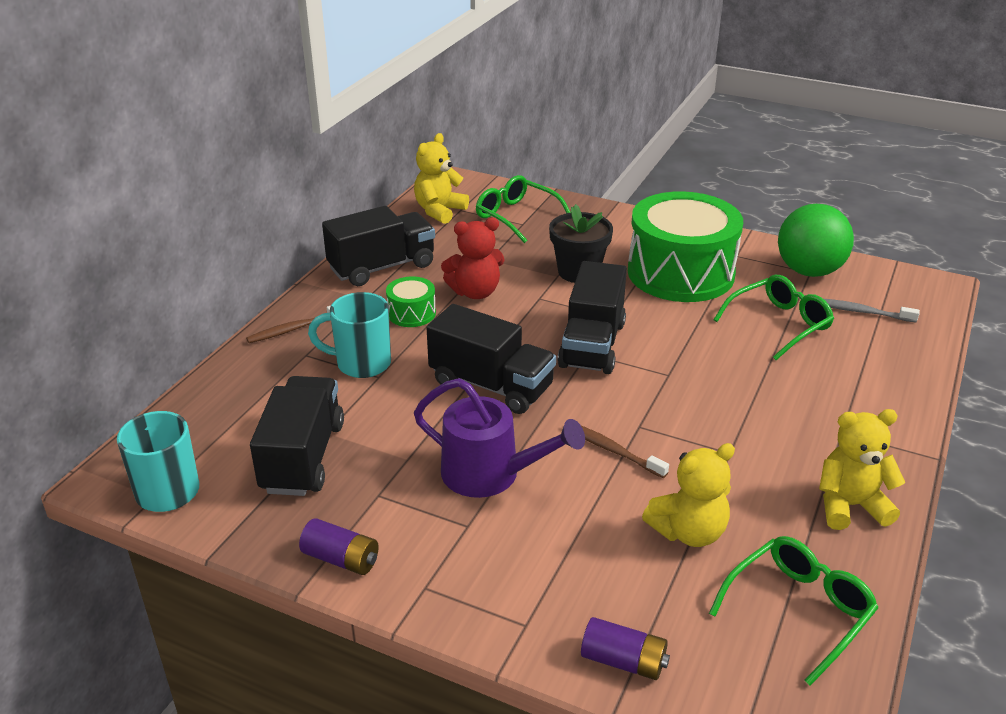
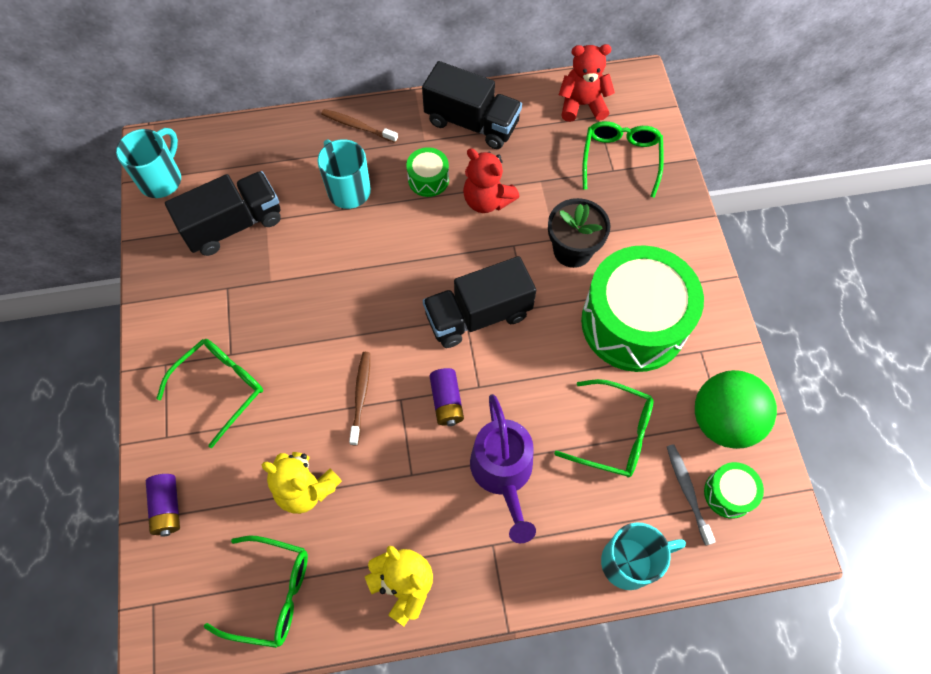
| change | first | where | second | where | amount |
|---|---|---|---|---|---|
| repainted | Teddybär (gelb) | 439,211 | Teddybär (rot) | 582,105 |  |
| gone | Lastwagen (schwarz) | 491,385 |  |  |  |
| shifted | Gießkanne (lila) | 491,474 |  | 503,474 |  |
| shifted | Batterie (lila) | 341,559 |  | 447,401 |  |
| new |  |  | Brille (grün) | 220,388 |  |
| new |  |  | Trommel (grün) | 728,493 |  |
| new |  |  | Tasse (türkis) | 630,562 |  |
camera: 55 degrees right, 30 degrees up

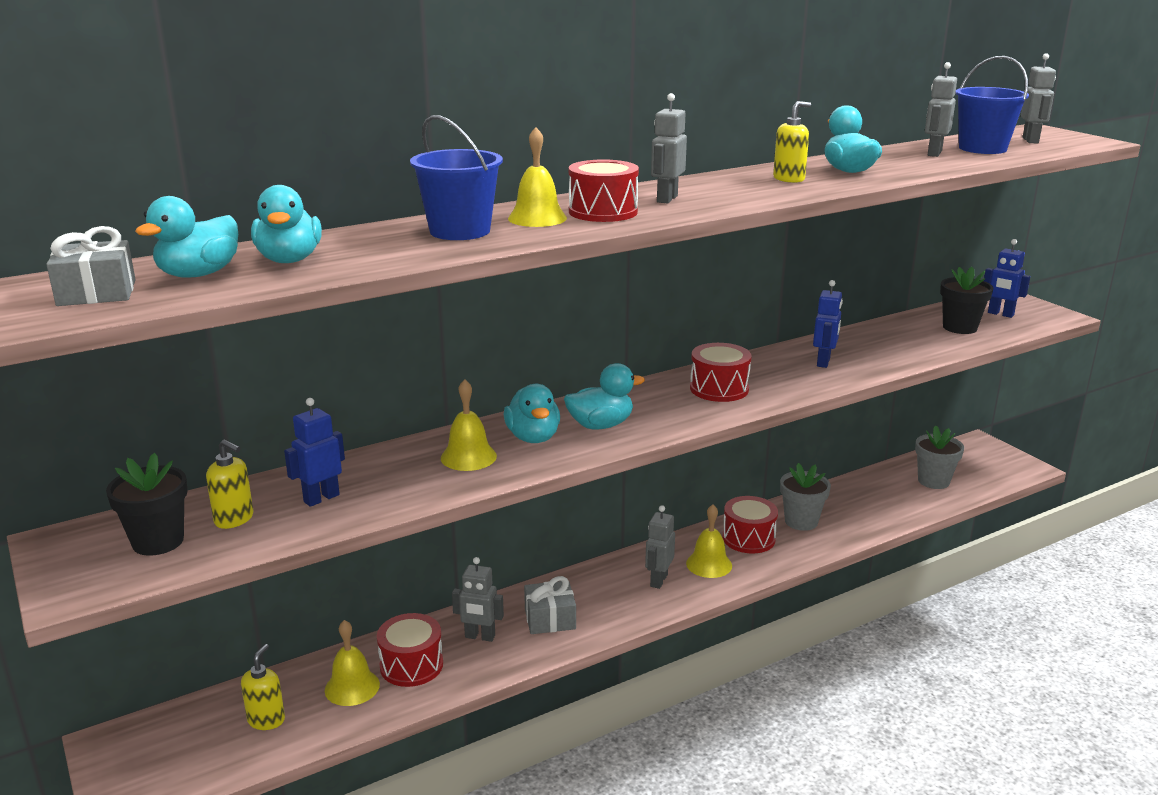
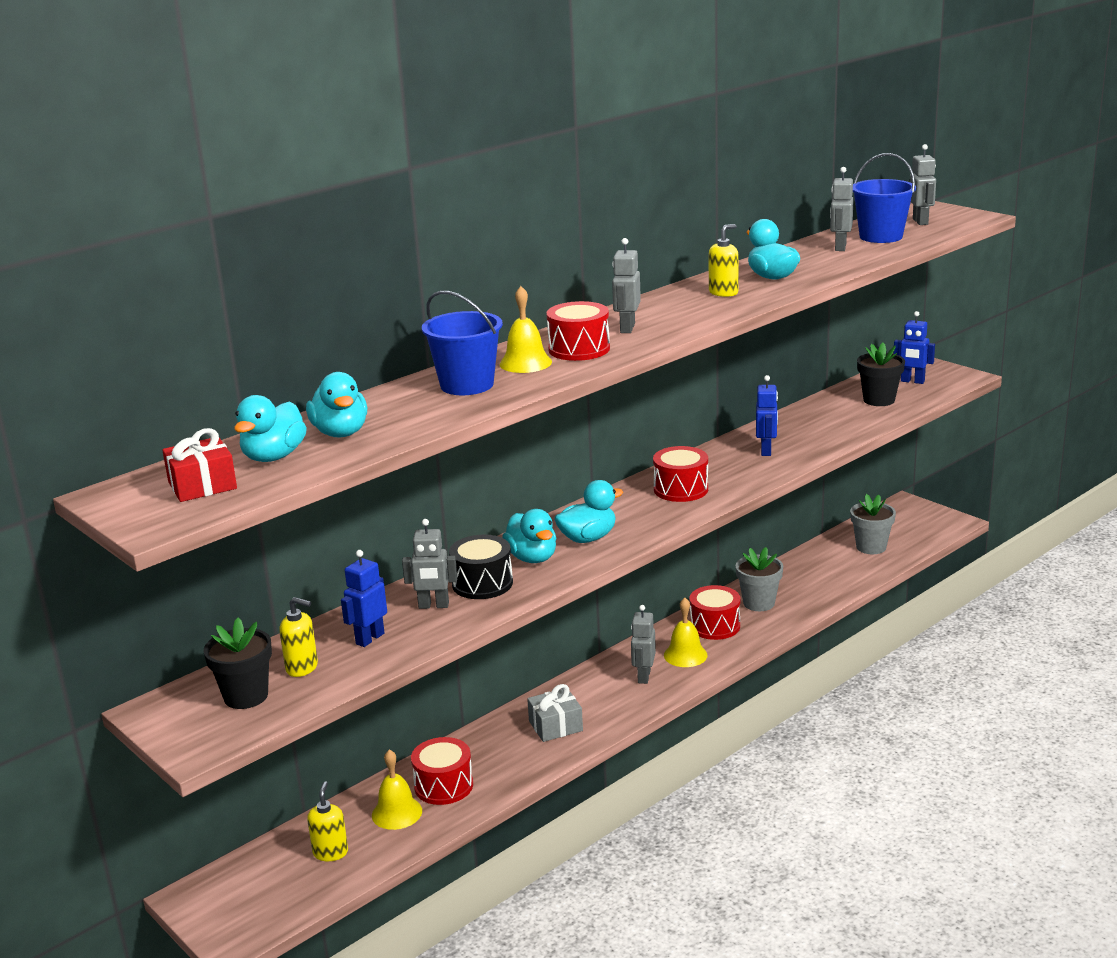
| change | first | where | second | where | amount |
|---|---|---|---|---|---|
| repainted | Geschenk (grau) | 97,293 | Geschenk (rot) | 202,485 |  |
| swapped | Glocke (gelb) | 468,457 | Trommel (schwarz) | 482,583 |  |
| shifted | Roboter (grau) | 480,637 |  | 433,606 |  |
camera: 10 degrees left, 0 degrees up

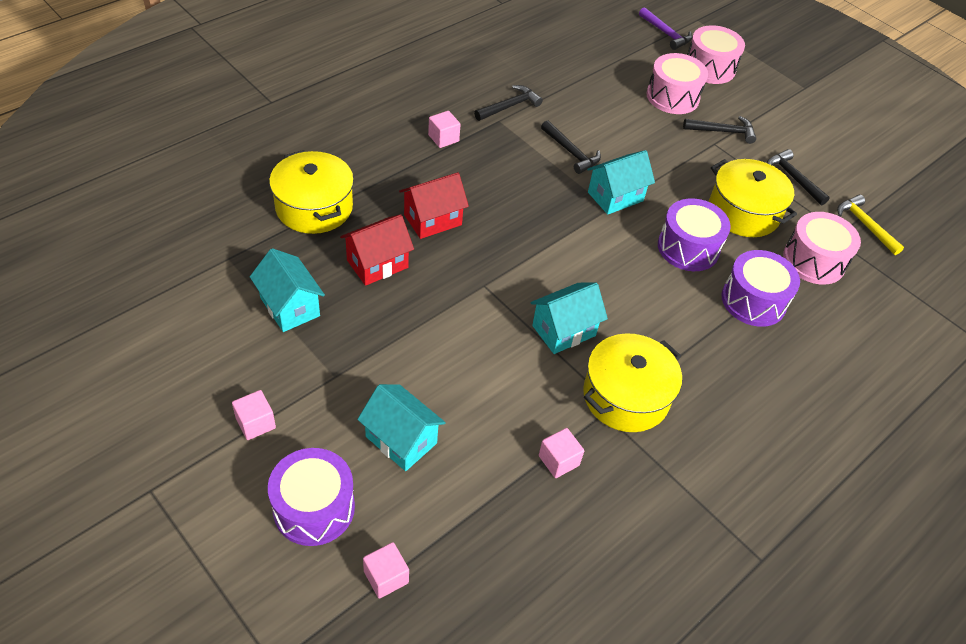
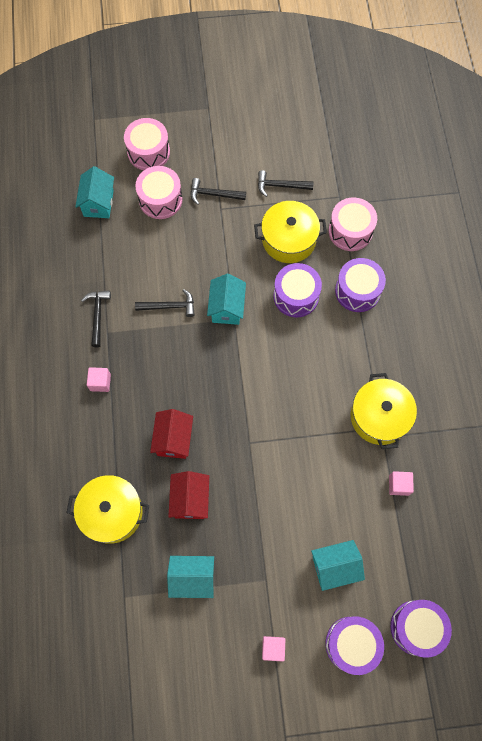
| change | first | where | second | where | amount |
|---|---|---|---|---|---|
| gone | Hammer (lila) | 666,34 |  |  |  |
| rotated | Hammer (schwarz) | 723,132 |  | 214,194 | 120 degrees counterclockwise |
| gone | Hammer (gelb) | 865,225 |  |  |  |
| shifted | Haus (türkis) | 564,331 |  | 98,203 |  |
| swapped | Kubus (rosa) | 386,577 | Trommel (lila) | 416,627 |  |
camera: 50 degrees left, 20 degrees up

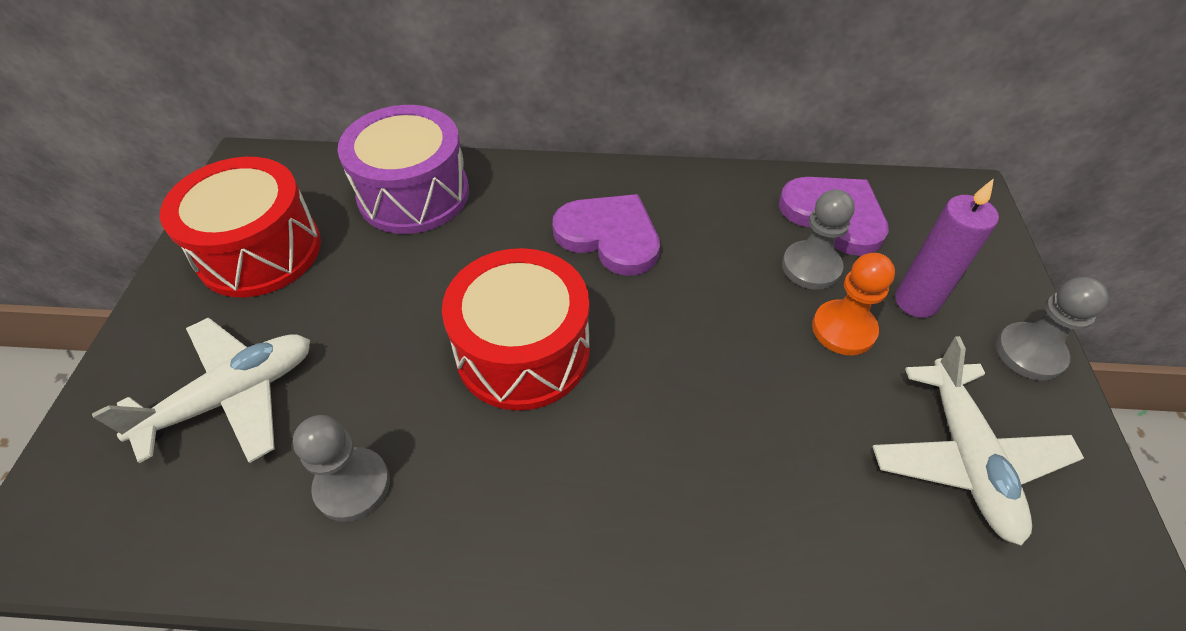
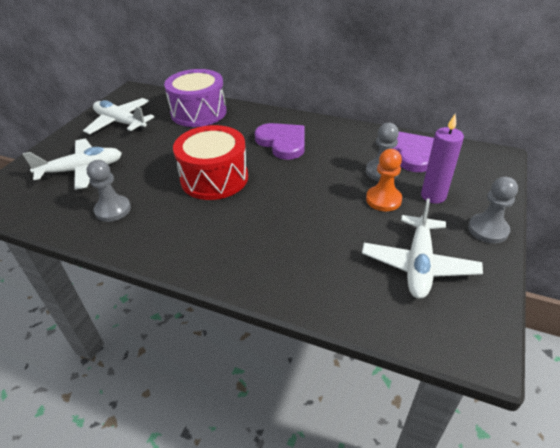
| change | first | where | second | where | amount |
|---|---|---|---|---|---|
| swapped | Trommel (rot) | 260,251 | Flugzeug (weiß) | 120,122 |  |
camera: 20 degrees right, 10 degrees down

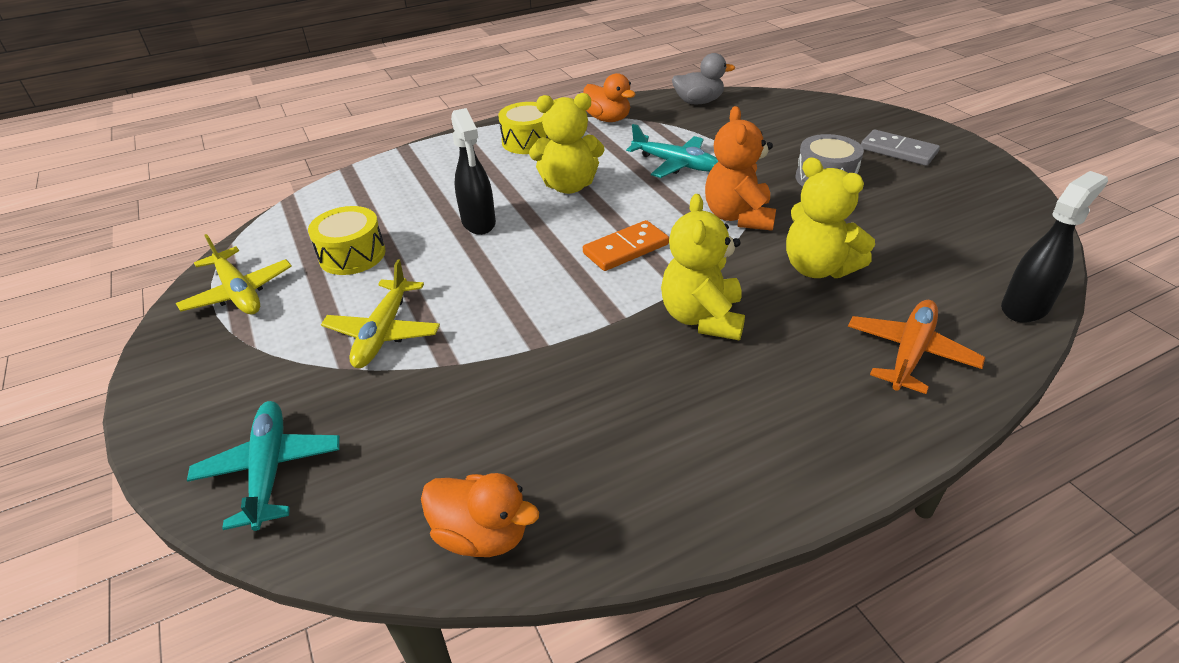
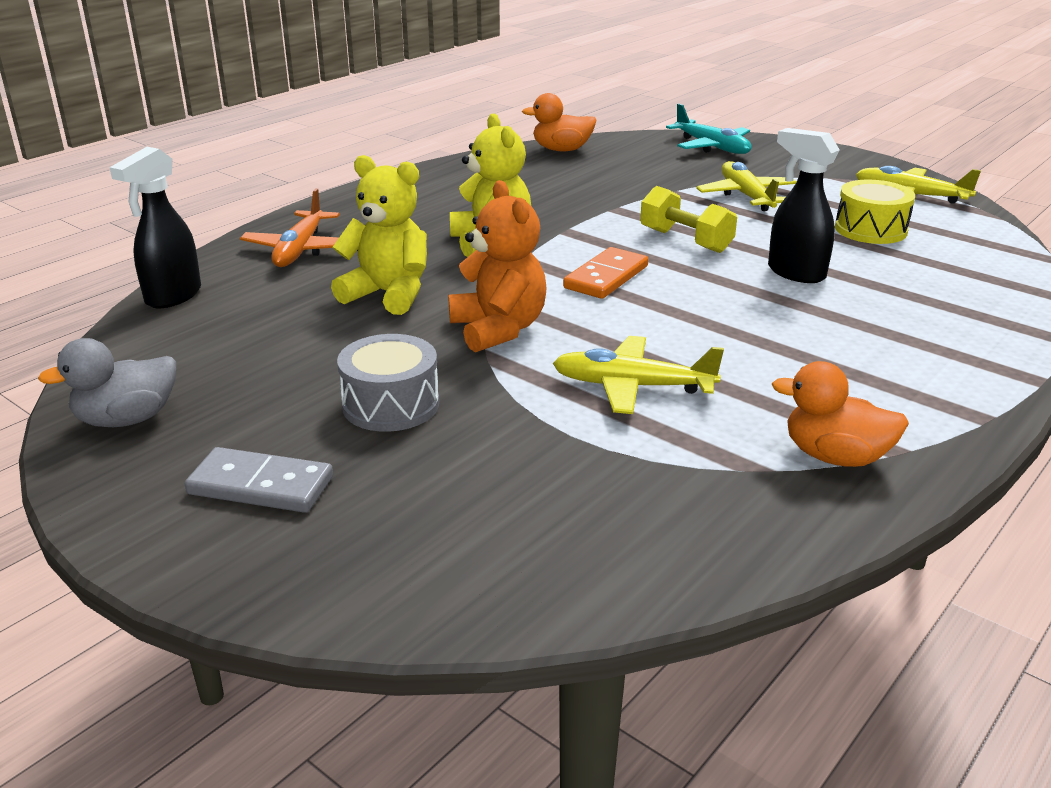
| change | first | where | second | where | amount |
|---|---|---|---|---|---|
| shifted | Ente (grau) | 698,102 |  | 127,419 |  |
| gone | Teddybär (gelb) | 569,186 |  |  |  |
| gone | Trommel (gelb) | 528,141 |  |  |  |
| repainted | Flugzeug (türkis) | 675,164 | Flugzeug (gelb) | 633,386 |  |
| new |  |  | Hantel (gelb) | 685,241 |  |
camera: 155 degrees right, 10 degrees down

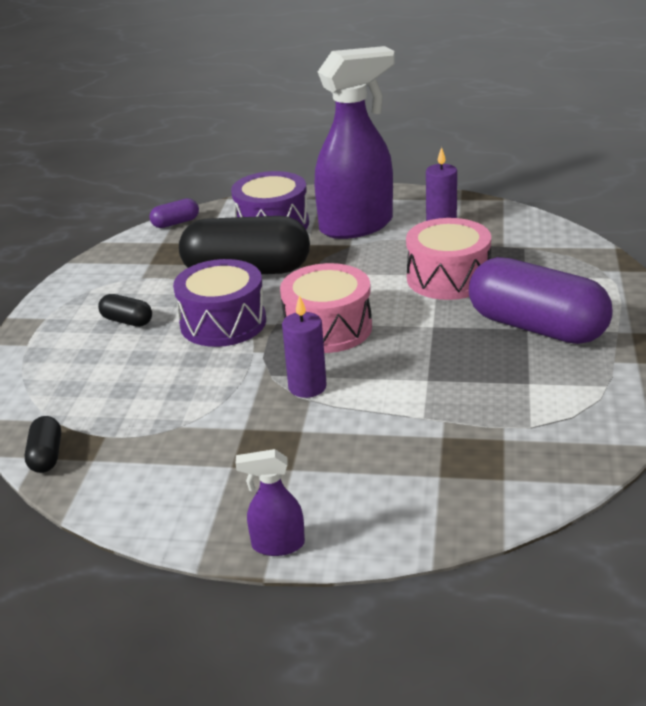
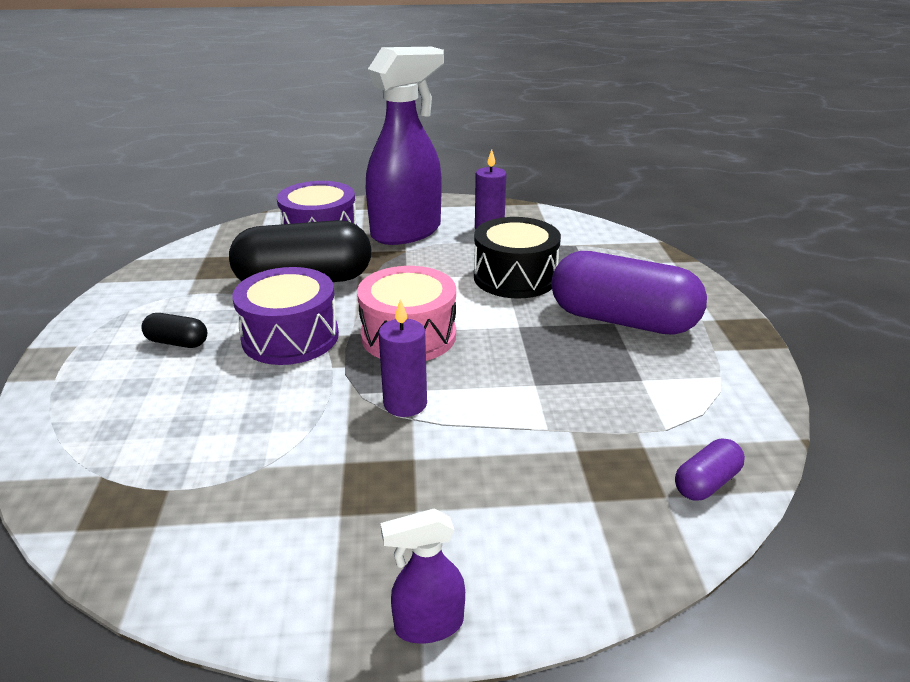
| change | first | where | second | where | amount |
|---|---|---|---|---|---|
| shifted | Kapsel (lila) | 175,223 |  | 706,482 |  |
| repainted | Trommel (rosa) | 448,278 | Trommel (schwarz) | 515,277 |  |
| gone | Kapsel (schwarz) | 46,456 |  |  |  |
camera: 15 degrees left, 0 degrees up

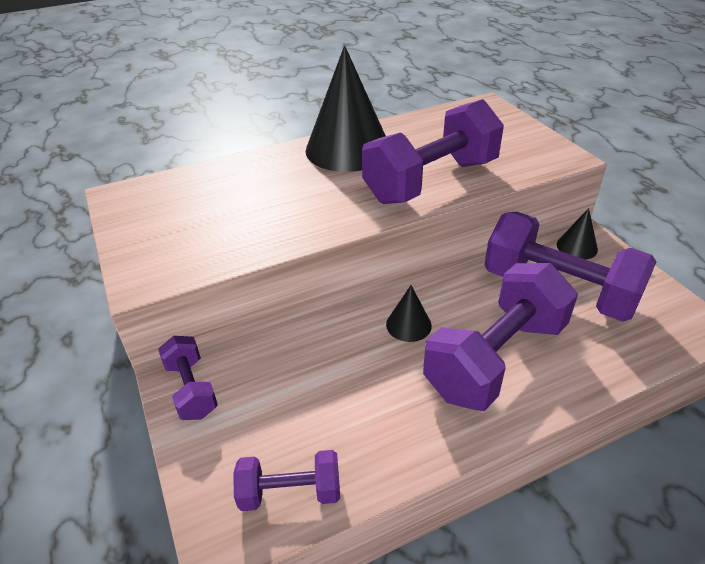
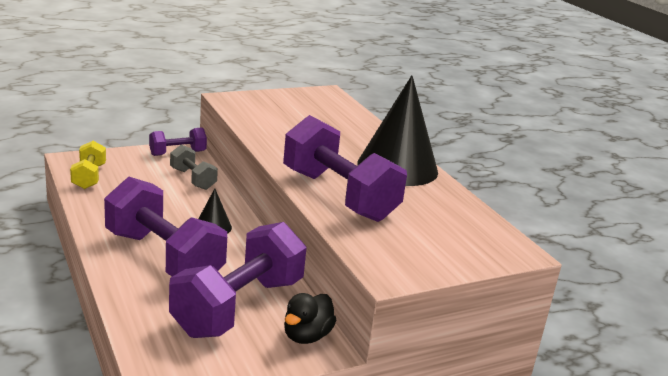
| change | first | where | second | where | amount |
|---|---|---|---|---|---|
| swapped | Kegel (schwarz) | 577,247 | Ente (schwarz) | 307,336 |  |
| repainted | Hantel (lila) | 290,492 | Hantel (gelb) | 89,177 |  |
| new |  |  | Hantel (grau) | 193,179 |  |
camera: 85 degrees right, 15 degrees down

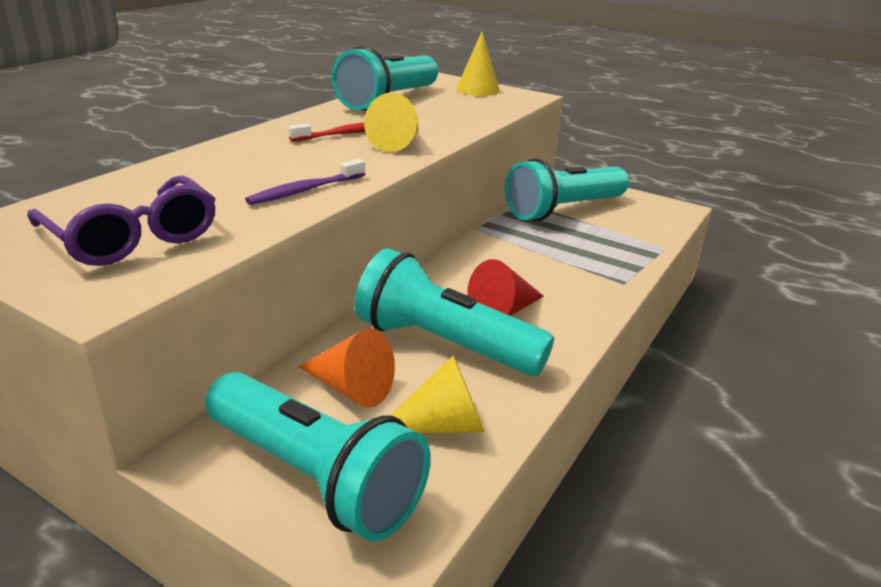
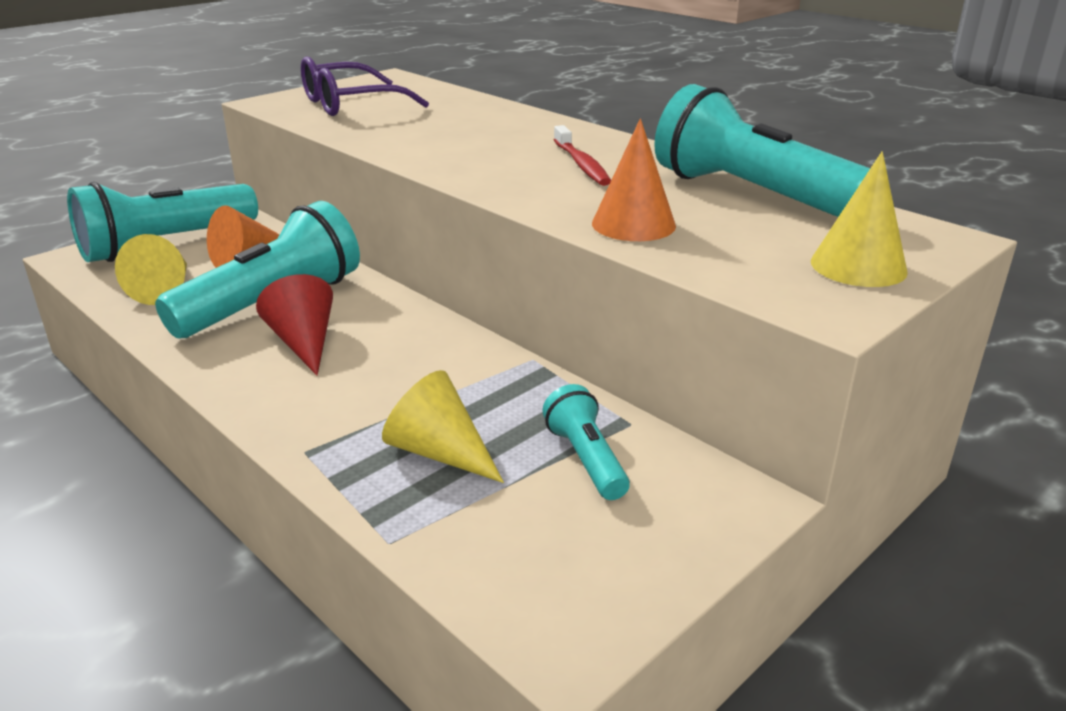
| change | first | where | second | where | amount |
|---|---|---|---|---|---|
| shifted | Kegel (gelb) | 398,143 |  | 439,452 |  |
| gone | Zahnbürste (lila) | 305,190 |  |  |  |
| scaled | Taschenlampe (türkis) | 563,210 |  | 586,459 | x0.51 |
| new |  |  | Kegel (orange) | 633,224 |  |
camera: 105 degrees right, 0 degrees up

